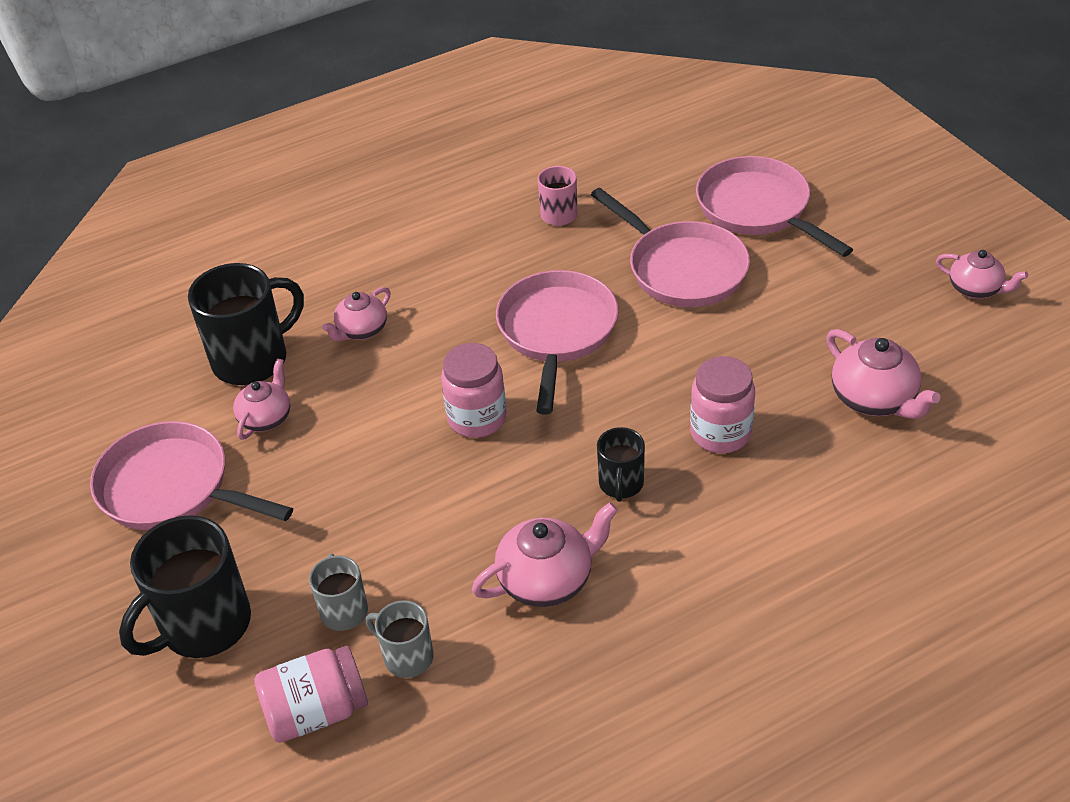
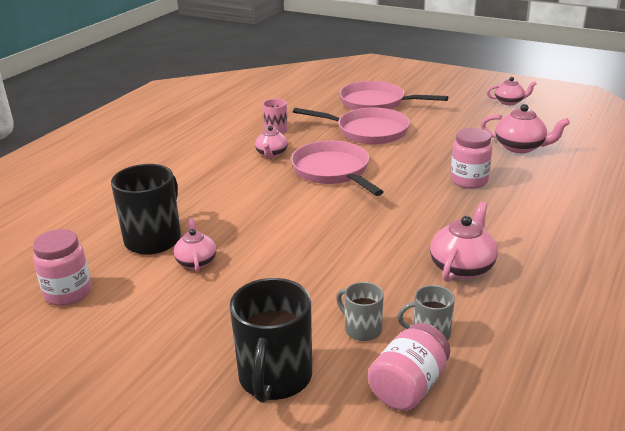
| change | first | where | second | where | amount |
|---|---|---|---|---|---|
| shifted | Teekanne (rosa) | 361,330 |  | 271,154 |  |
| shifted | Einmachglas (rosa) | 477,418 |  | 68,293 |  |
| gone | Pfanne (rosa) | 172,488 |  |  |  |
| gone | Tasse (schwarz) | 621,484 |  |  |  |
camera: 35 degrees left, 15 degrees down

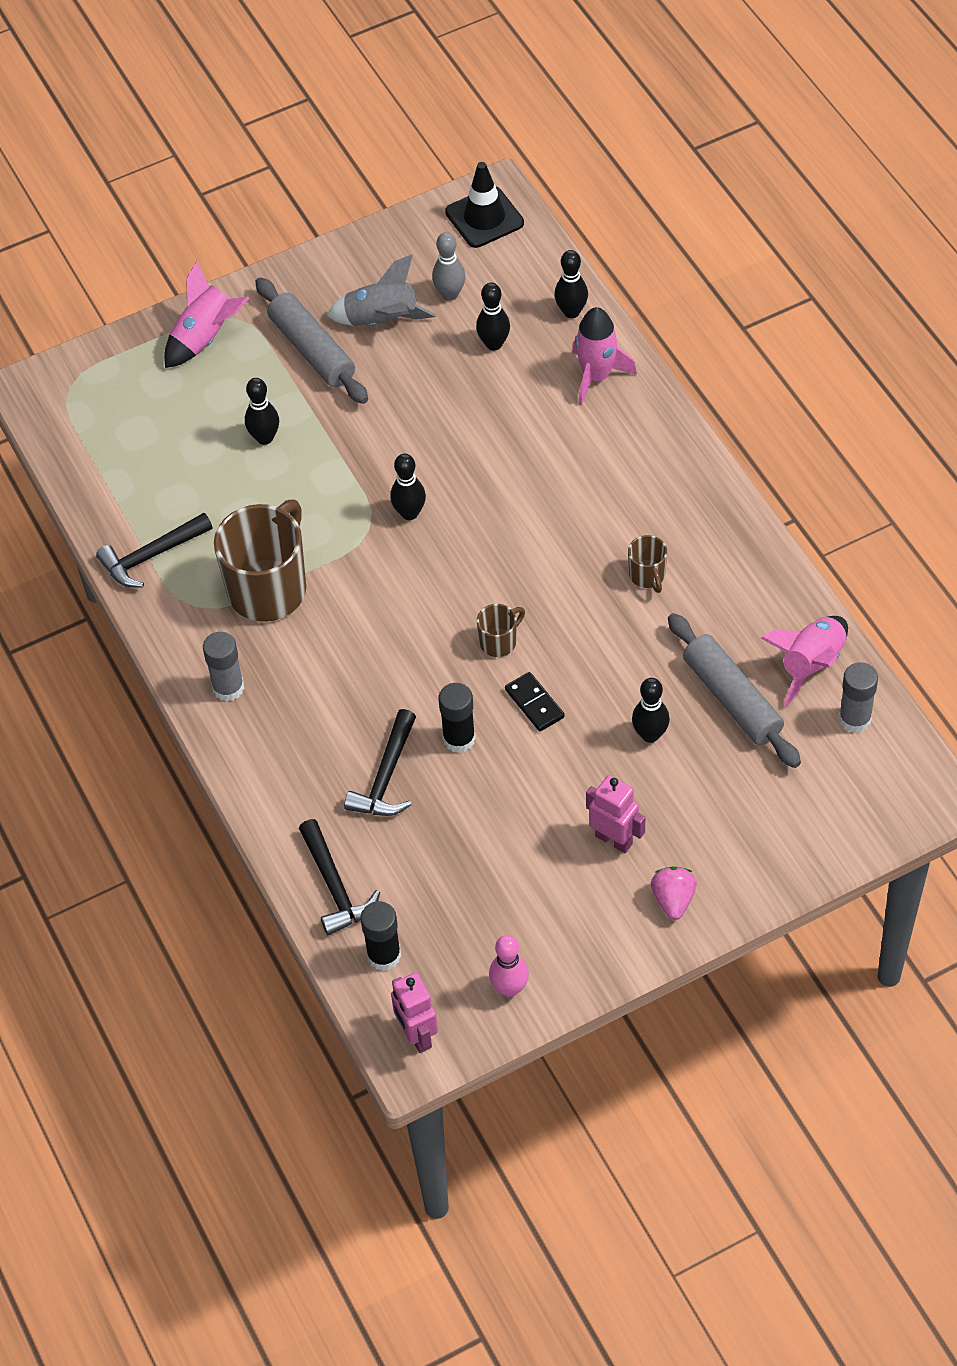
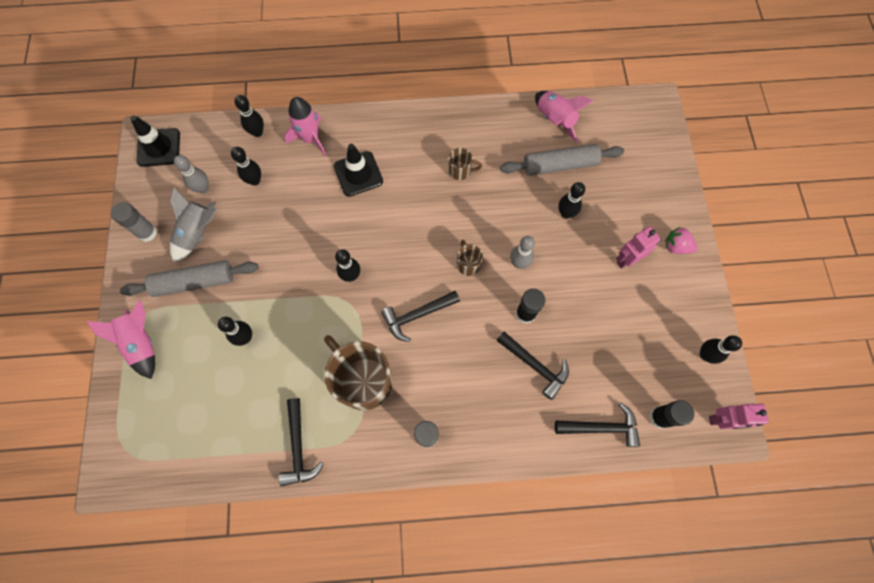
| change | first | where | second | where | amount |
|---|---|---|---|---|---|
| shifted | Klebestift (grau) | 854,719 |  | 147,233 |  |
| swapped | Dominostein (schwarz) | 534,703 | Bowlingkegel (grau) | 519,263 |  |
| repainted | Bowlingkegel (rosa) | 509,988 | Bowlingkegel (schwarz) | 705,355 |  |
| new |  |  | Leitkegel (schwarz) | 358,174 |  |
| new |  |  | Hammer (schwarz) | 417,315 |  |
camera: 70 degrees left, 15 degrees up

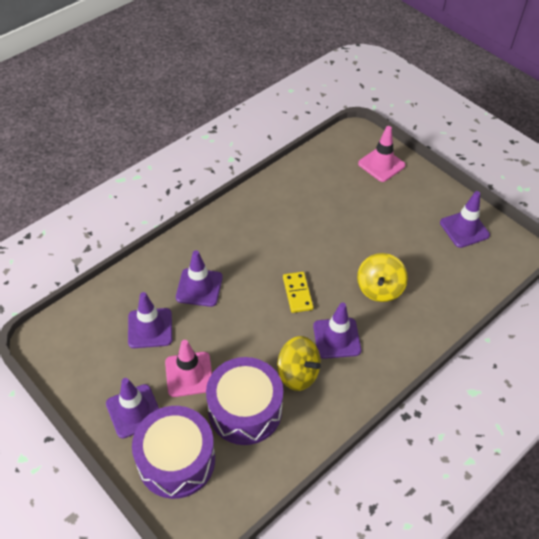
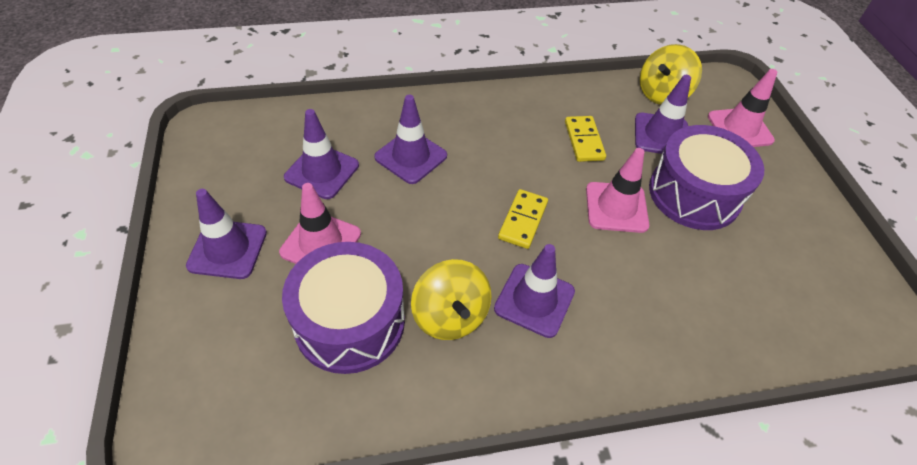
| change | first | where | second | where | amount |
|---|---|---|---|---|---|
| shifted | Leitkegel (lila) | 464,229 |  | 661,135 |  |
| shifted | Kreisel (gelb) | 379,289 |  | 662,93 |  |
| shifted | Trommel (lila) | 176,460 |  | 694,194 |  |
| new |  |  | Dominostein (gelb) | 584,140 |  |
| new |  |  | Leitkegel (rosa) | 616,207 |  |
camera: 30 degrees right, 0 degrees up

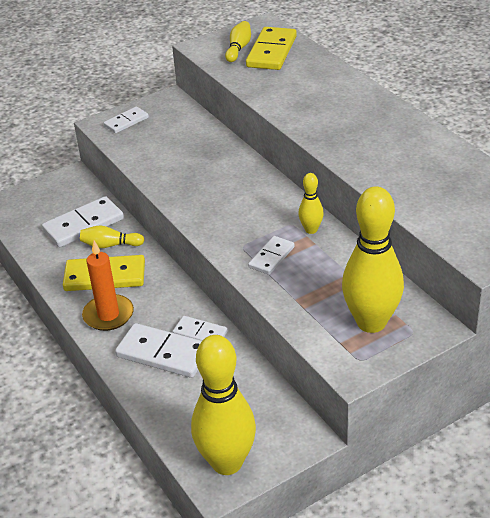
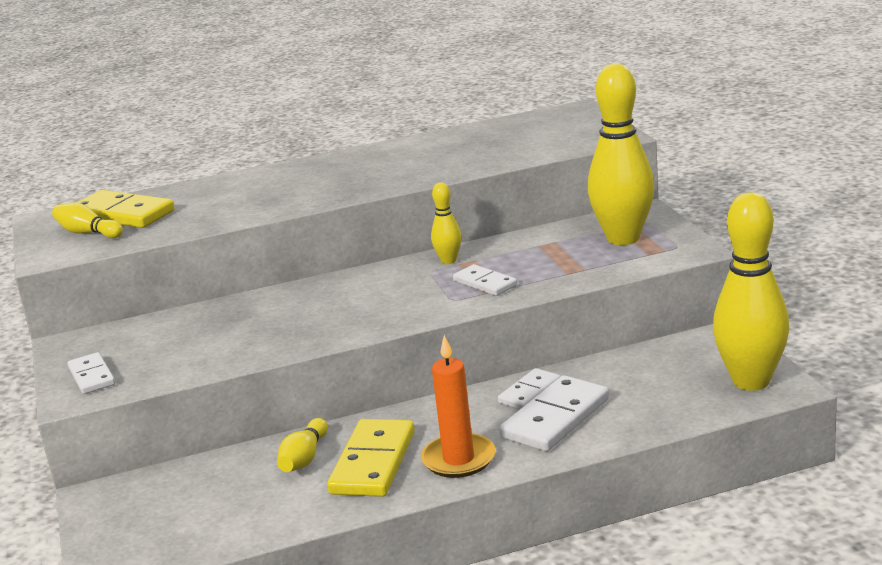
| change | first | where | second | where | amount |
|---|---|---|---|---|---|
| gone | Dominostein (weiß) | 83,225 |  |  |  |
camera: 75 degrees left, 15 degrees down

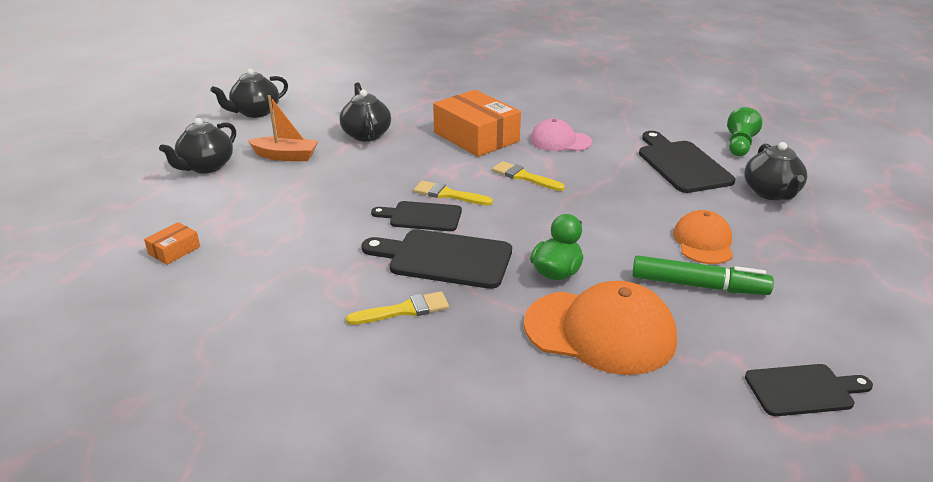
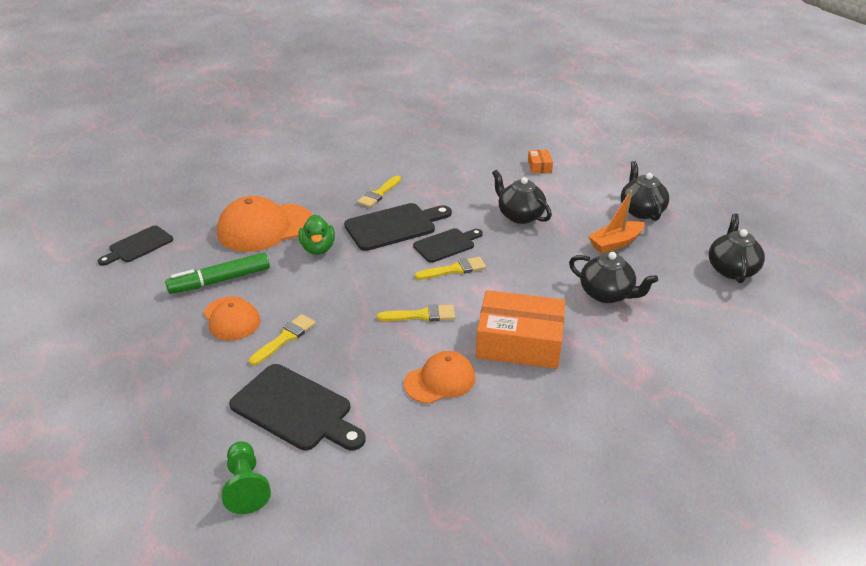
| change | first | where | second | where | amount |
|---|---|---|---|---|---|
| repainted | Kappe (rosa) | 560,141 | Kappe (orange) | 440,380 |  |
| shifted | Teekanne (schwarz) | 771,193 |  | 520,215 |  |
| new |  |  | Pinsel (gelb) | 285,338 |  |
camera: 140 degrees right, 5 degrees up

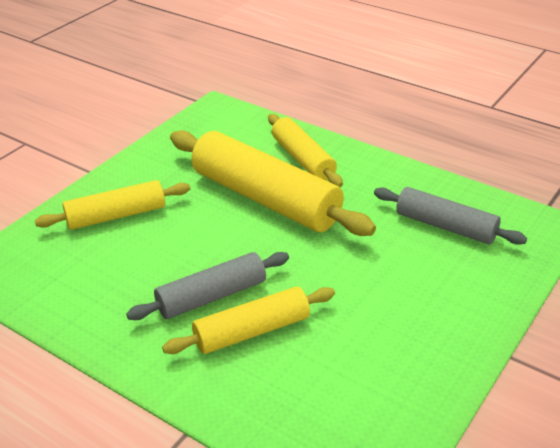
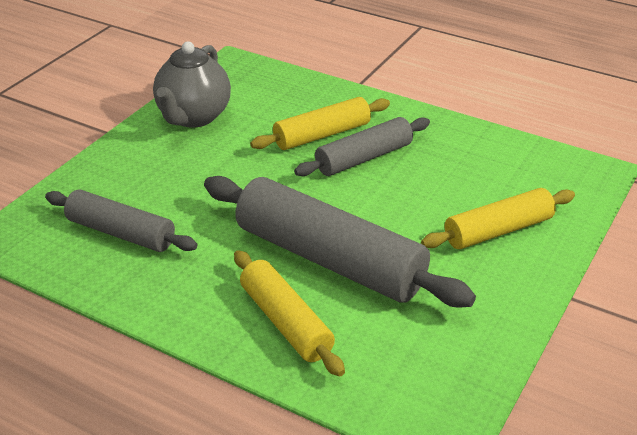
| change | first | where | second | where | amount |
|---|---|---|---|---|---|
| repainted | Nudelholz (gelb) | 265,199 | Nudelholz (grau) | 329,259 |  |
| new |  |  | Teekanne (grau) | 193,117 |  |
camera: 175 degrees right, 0 degrees up

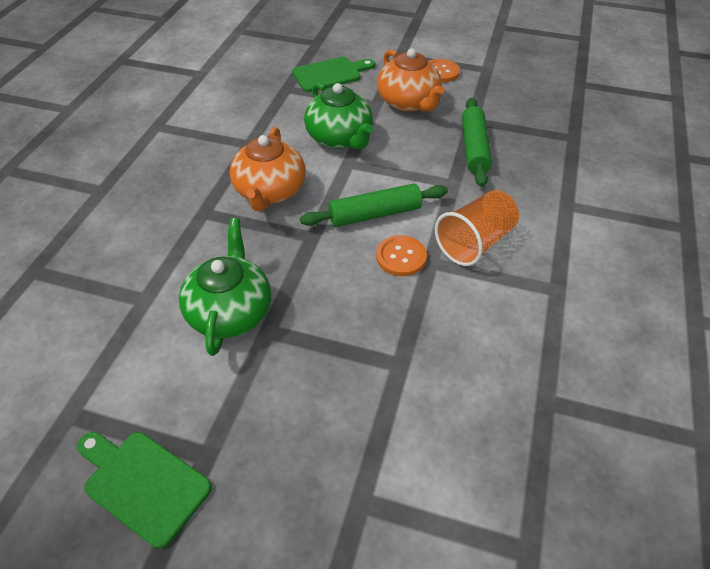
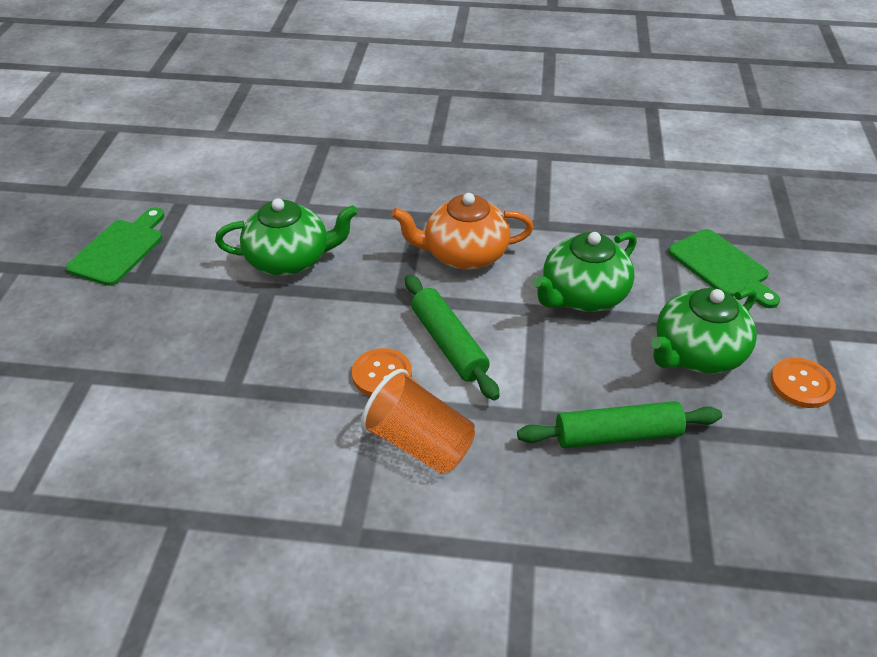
| change | first | where | second | where | amount |
|---|---|---|---|---|---|
| repainted | Teekanne (orange) | 408,102 | Teekanne (grün) | 697,353 |  |
camera: 80 degrees right, 5 degrees down

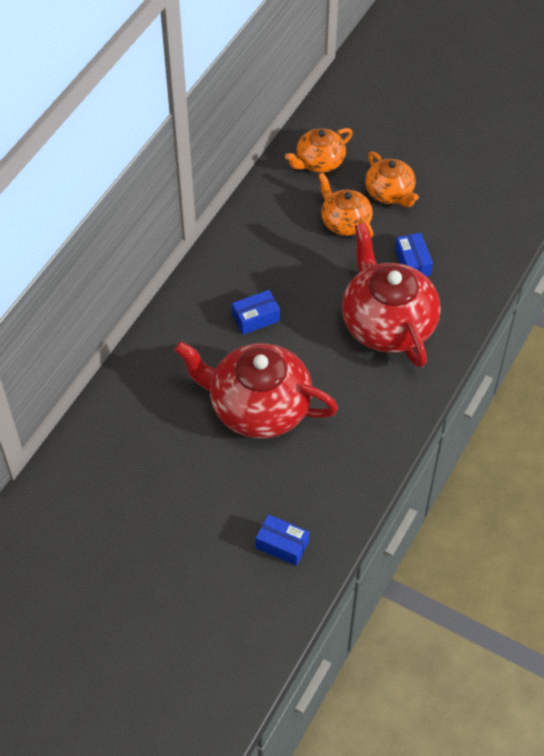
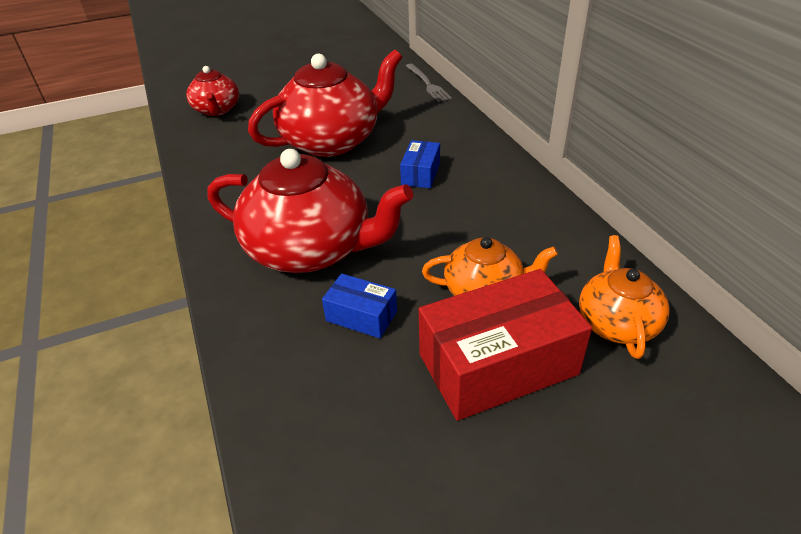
| change | first | where | second | where | amount |
|---|---|---|---|---|---|
| swapped | Teekanne (orange) | 390,193 | Schachtel (rot) | 497,364 |  |
| swapped | Schachtel (blau) | 282,545 | Teekanne (rot) | 217,110 |  |
| new |  |  | Gabel (grau) | 427,84 |  |
camera: 130 degrees right, 15 degrees down

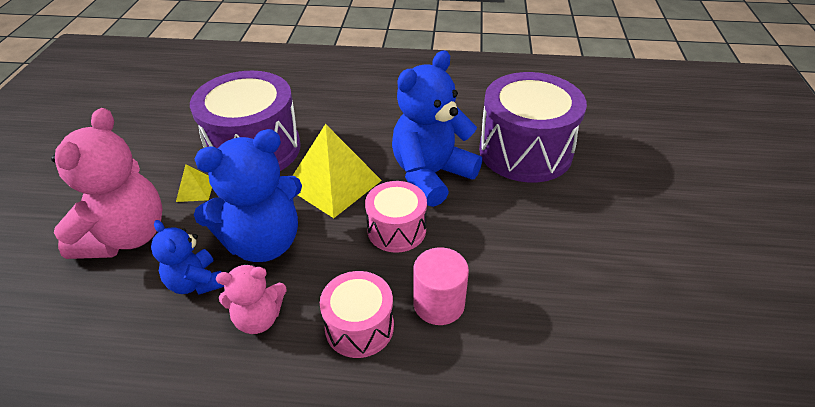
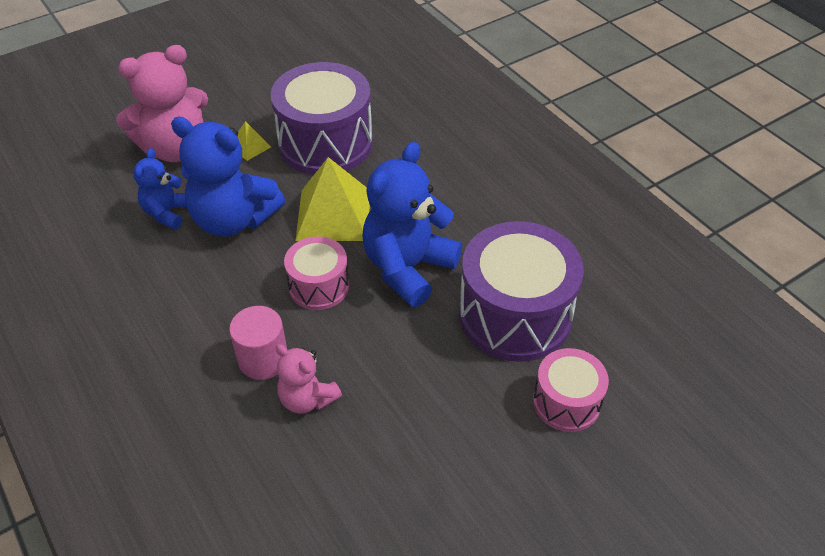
| change | first | where | second | where | amount |
|---|---|---|---|---|---|
| rotated | Teddybär (blau) | 431,175 |  | 408,268 | 60 degrees counterclockwise |
| shifted | Teddybär (rosa) | 258,318 |  | 307,399 |  |
| shifted | Trommel (rosa) | 359,327 |  | 566,402 |  |
camera: 50 degrees right, 5 degrees up

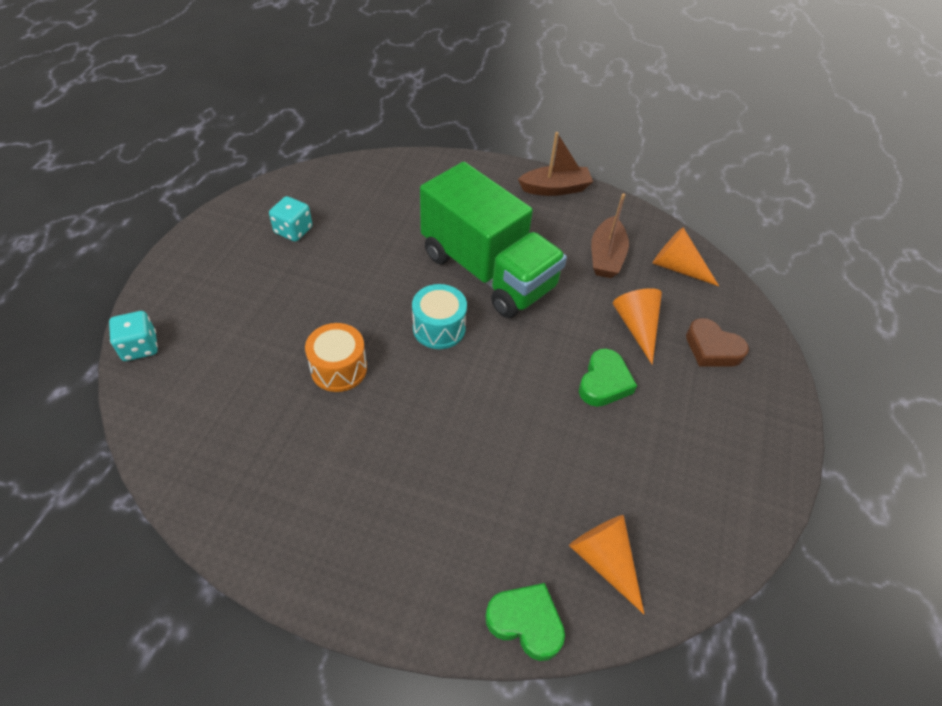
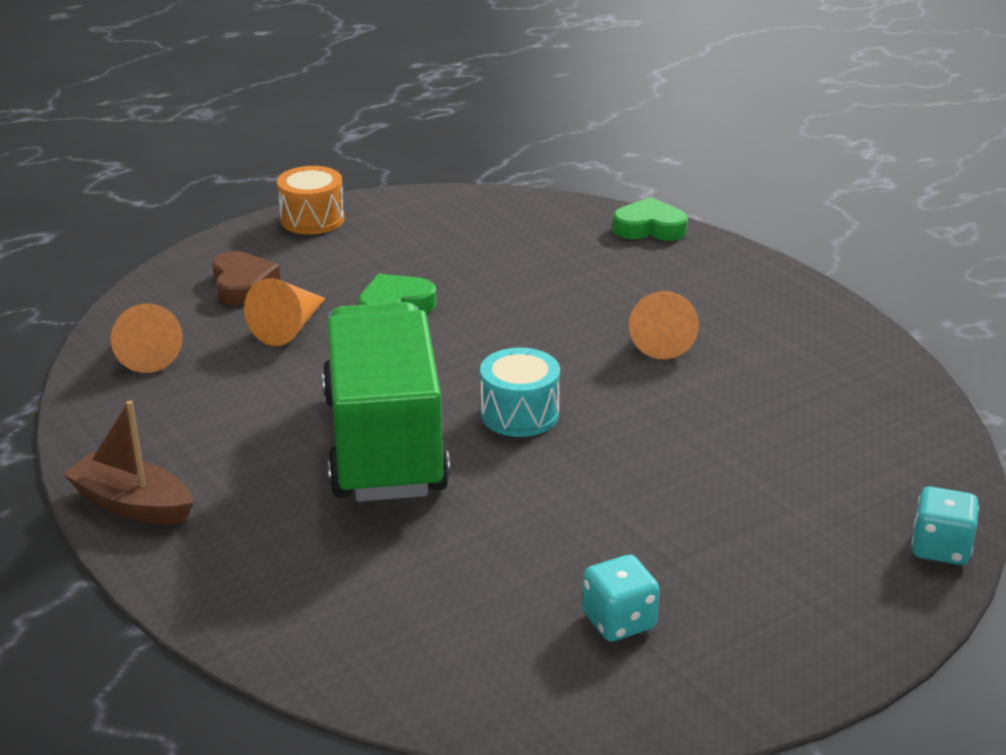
| change | first | where | second | where | amount |
|---|---|---|---|---|---|
| gone | Boot (braun) | 606,256 |  |  |  |
| shifted | Trommel (orange) | 339,368 |  | 312,219 |  |
| shifted | Kegel (orange) | 604,560 |  | 661,339 |  |
| rotated | Herz (grün) | 526,622 |  | 649,228 | 120 degrees clockwise |
camera: 140 degrees left, 20 degrees down

